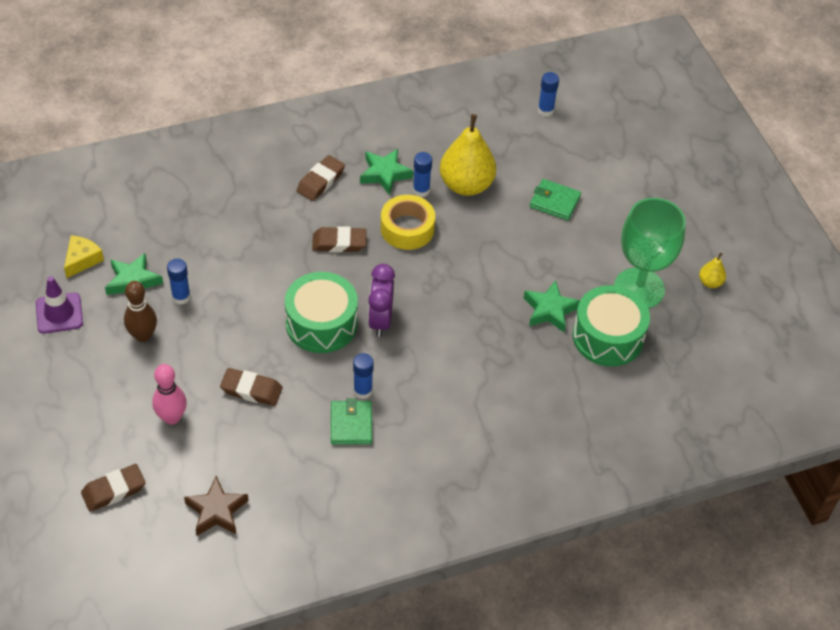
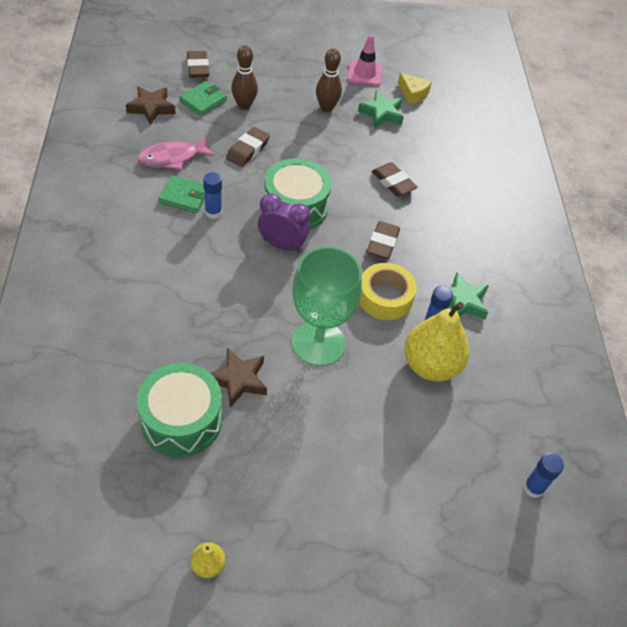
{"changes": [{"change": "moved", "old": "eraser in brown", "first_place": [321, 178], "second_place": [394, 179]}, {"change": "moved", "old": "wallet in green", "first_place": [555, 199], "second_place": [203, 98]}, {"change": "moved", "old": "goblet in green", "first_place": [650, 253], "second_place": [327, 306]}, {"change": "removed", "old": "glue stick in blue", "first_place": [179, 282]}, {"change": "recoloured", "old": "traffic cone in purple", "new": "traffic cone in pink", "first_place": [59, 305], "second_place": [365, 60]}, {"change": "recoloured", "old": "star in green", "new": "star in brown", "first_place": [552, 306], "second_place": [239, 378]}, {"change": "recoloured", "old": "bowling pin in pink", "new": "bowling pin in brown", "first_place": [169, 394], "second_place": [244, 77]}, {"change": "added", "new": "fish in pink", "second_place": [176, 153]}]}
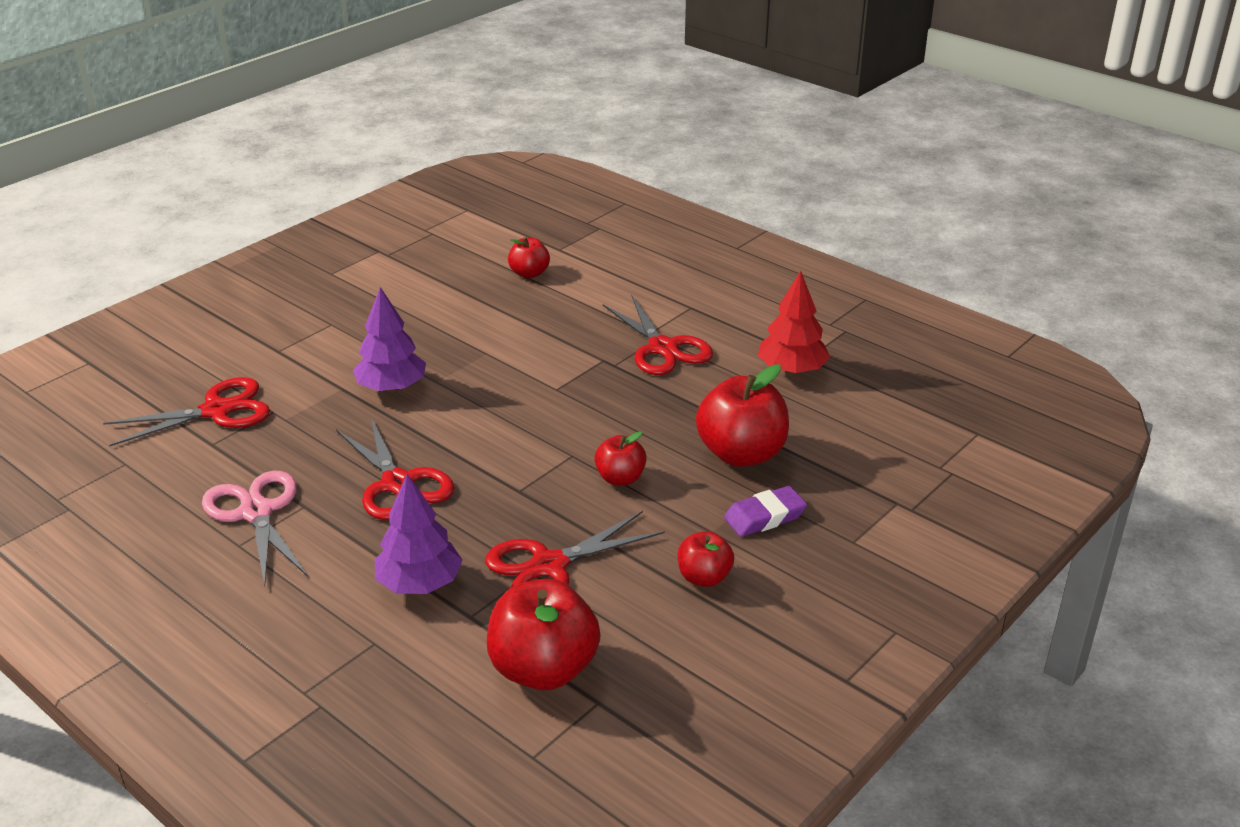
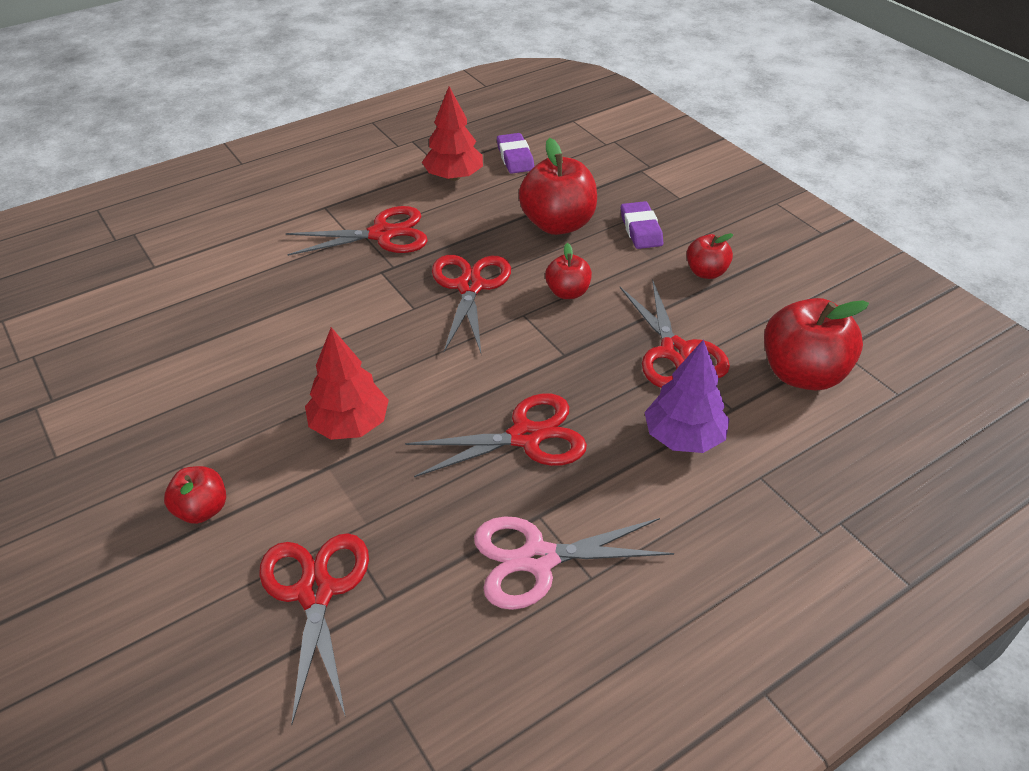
{"changes": [{"change": "moved", "old": "apple in red", "first_place": [529, 257], "second_place": [195, 495]}, {"change": "recoloured", "old": "tree in purple", "new": "tree in red", "first_place": [389, 339], "second_place": [347, 383]}, {"change": "added", "new": "eraser in purple", "second_place": [516, 153]}, {"change": "added", "new": "scissors in red", "second_place": [471, 304]}]}
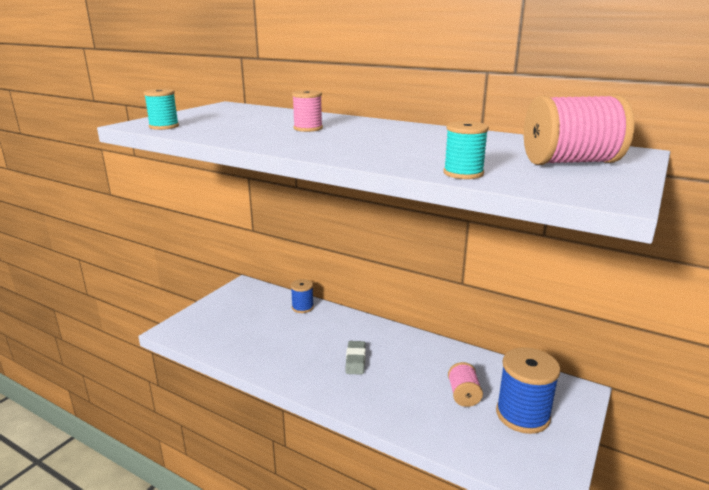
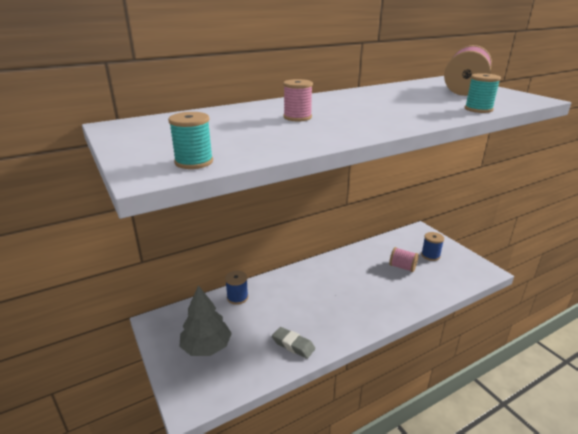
{"changes": [{"change": "moved", "old": "eraser in grey", "first_place": [355, 358], "second_place": [293, 343]}, {"change": "resized", "old": "spool in blue", "first_place": [528, 390], "second_place": [432, 246], "factor": 0.57}, {"change": "added", "new": "tree in grey", "second_place": [205, 320]}]}
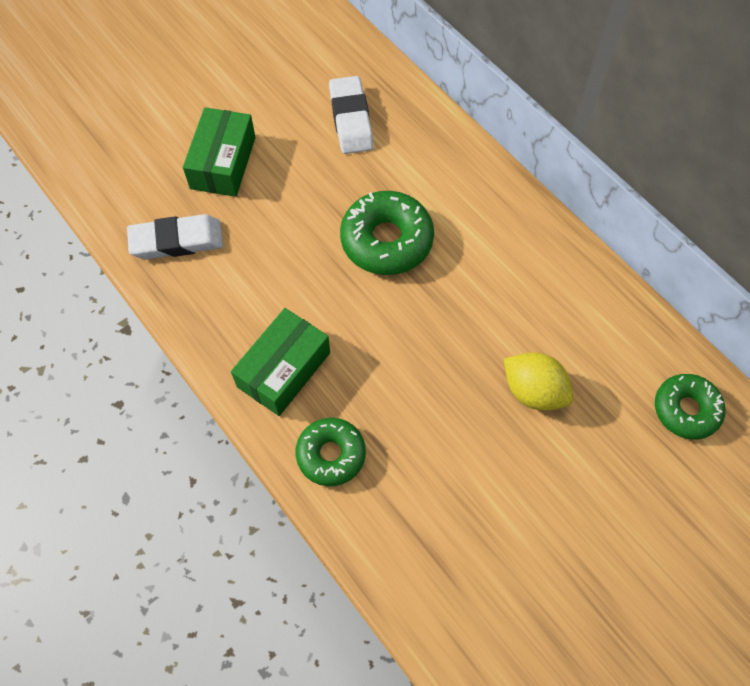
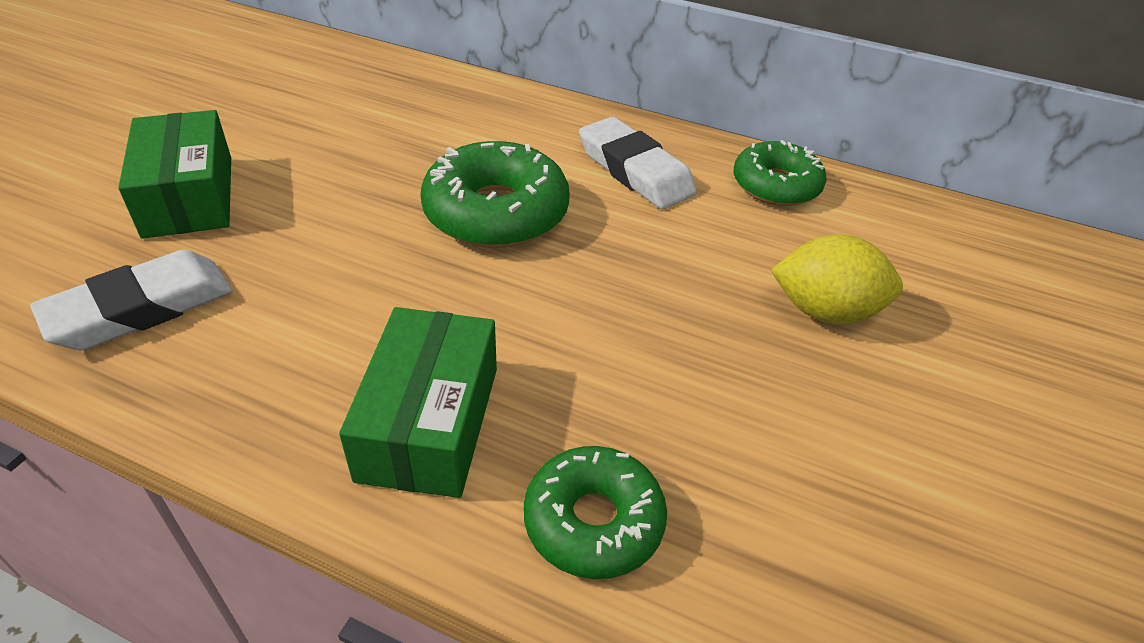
{"changes": [{"change": "moved", "old": "eraser in white", "first_place": [351, 115], "second_place": [638, 163]}, {"change": "moved", "old": "donut in green", "first_place": [690, 406], "second_place": [779, 173]}]}
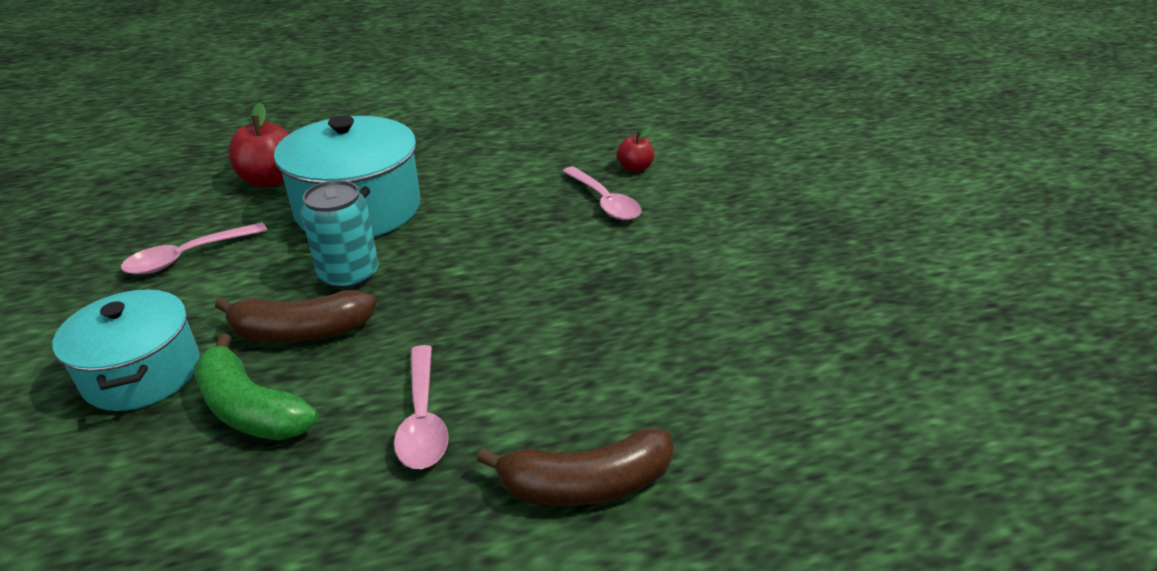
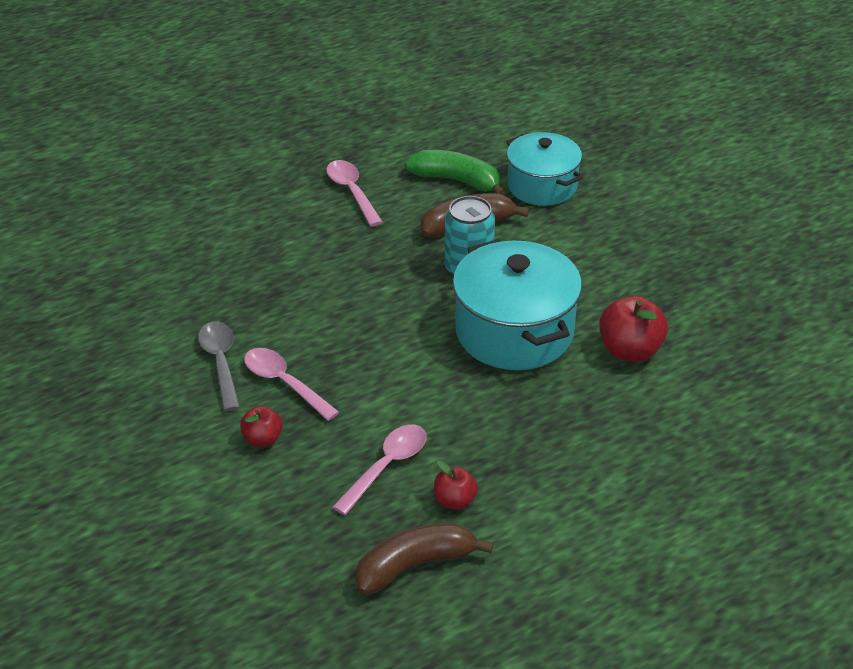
{"changes": [{"change": "moved", "old": "spoon in pink", "first_place": [194, 248], "second_place": [379, 469]}, {"change": "moved", "old": "banana in brown", "first_place": [575, 467], "second_place": [424, 559]}, {"change": "added", "new": "spoon in grey", "second_place": [219, 366]}, {"change": "added", "new": "apple in red", "second_place": [456, 485]}]}
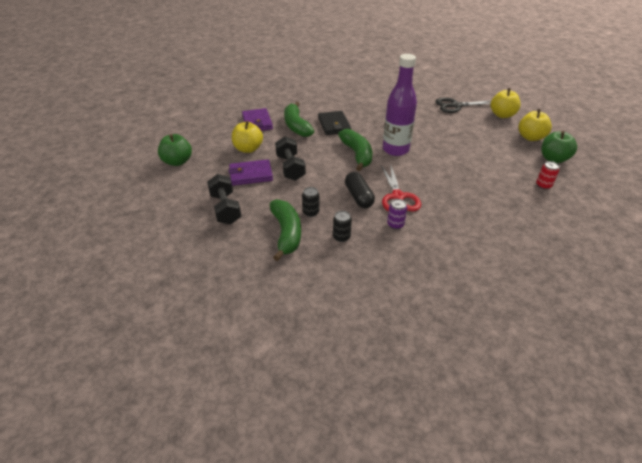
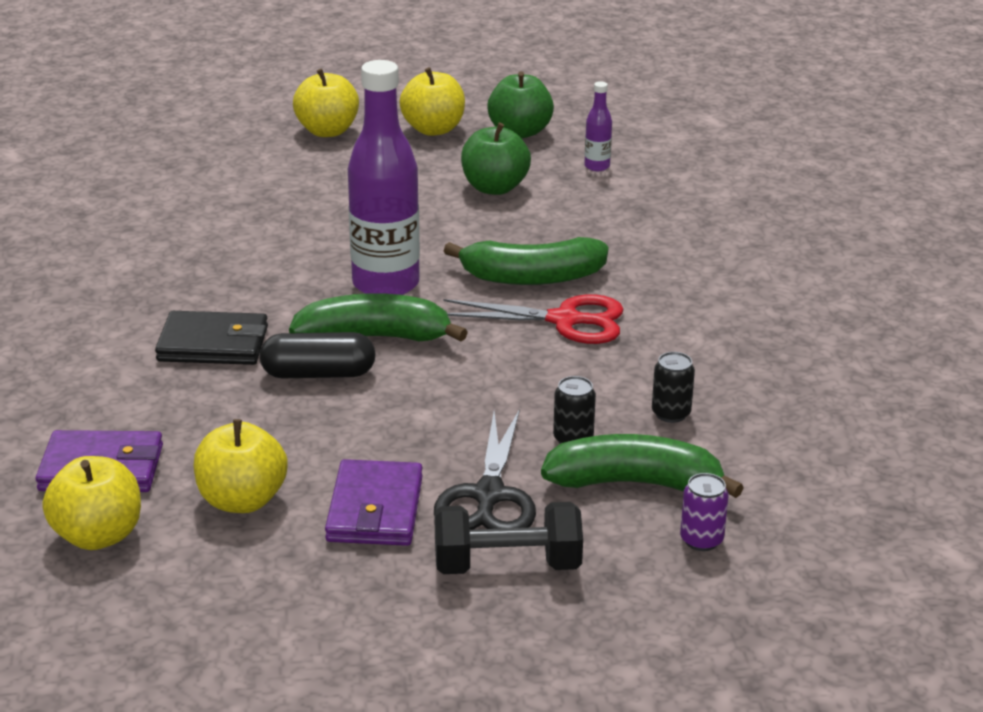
{"changes": [{"change": "moved", "old": "scissors in black", "first_place": [463, 105], "second_place": [485, 469]}, {"change": "moved", "old": "banana in green", "first_place": [299, 119], "second_place": [526, 261]}, {"change": "moved", "old": "apple in green", "first_place": [175, 150], "second_place": [496, 159]}, {"change": "removed", "old": "dumbbell in black", "first_place": [290, 158]}, {"change": "replaced", "old": "can in red", "new": "bottle in purple", "first_place": [548, 175], "second_place": [598, 126]}, {"change": "moved", "old": "capsule in black", "first_place": [360, 190], "second_place": [318, 355]}, {"change": "moved", "old": "can in purple", "first_place": [397, 214], "second_place": [704, 512]}, {"change": "added", "new": "apple in yellow", "second_place": [91, 503]}]}
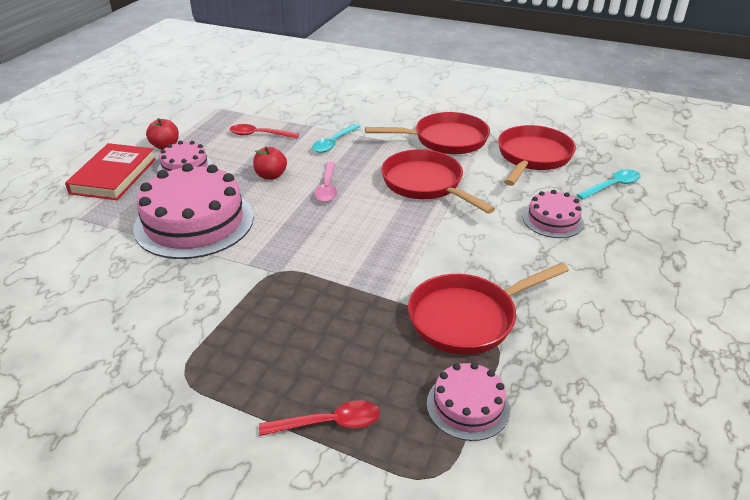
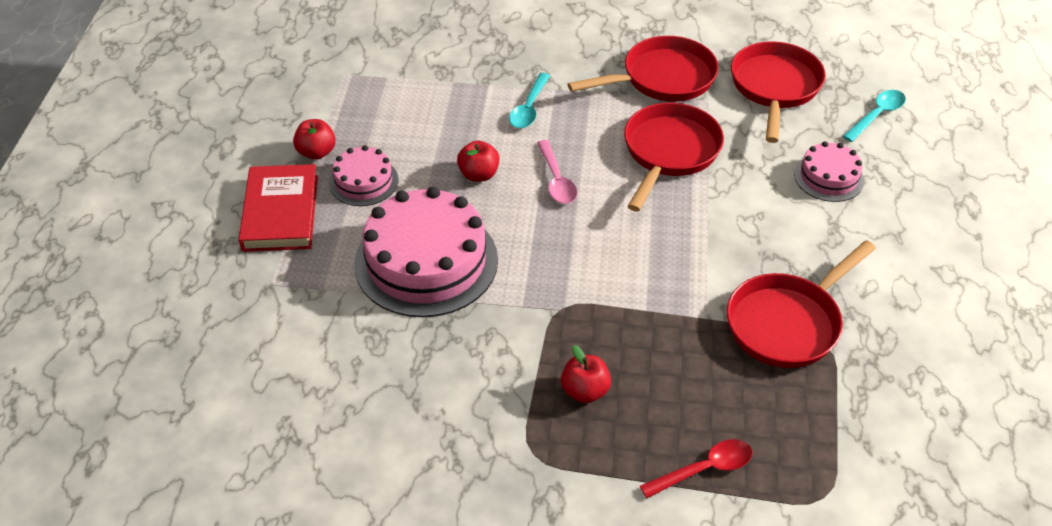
{"changes": [{"change": "removed", "old": "spoon in red", "first_place": [264, 131]}, {"change": "turned", "old": "pan in red", "first_place": [438, 181], "second_place": [674, 157], "degrees": 75}, {"change": "removed", "old": "cake in pink", "first_place": [468, 401]}, {"change": "added", "new": "apple in red", "second_place": [586, 374]}]}
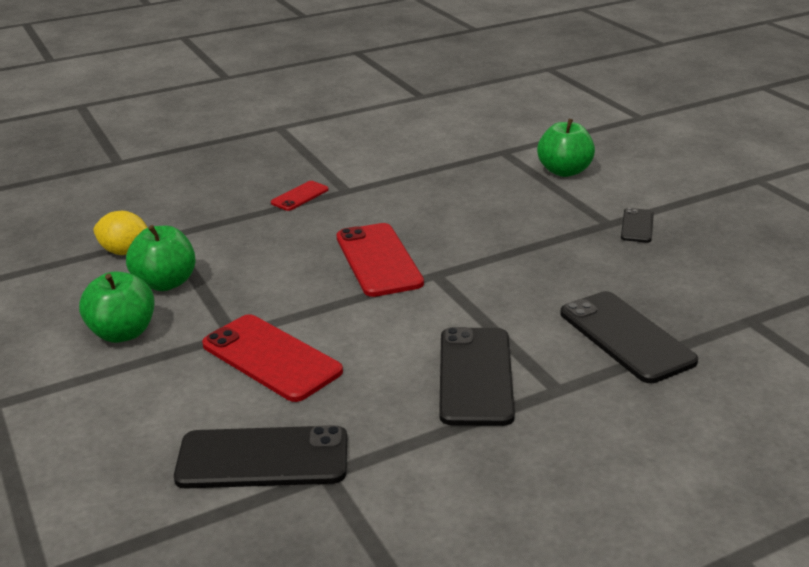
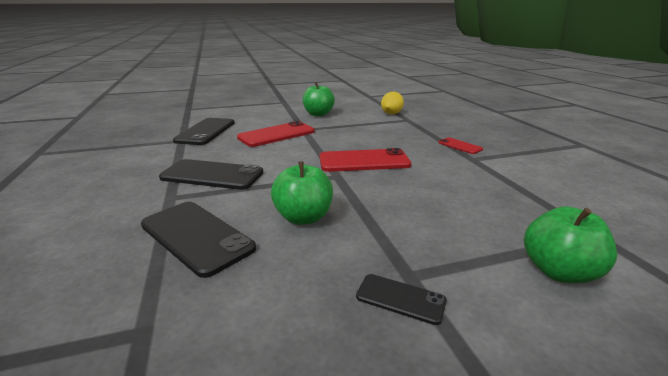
{"changes": [{"change": "moved", "old": "apple in green", "first_place": [161, 258], "second_place": [302, 193]}, {"change": "turned", "old": "phone in black", "first_place": [629, 337], "second_place": [198, 240], "degrees": 60}]}
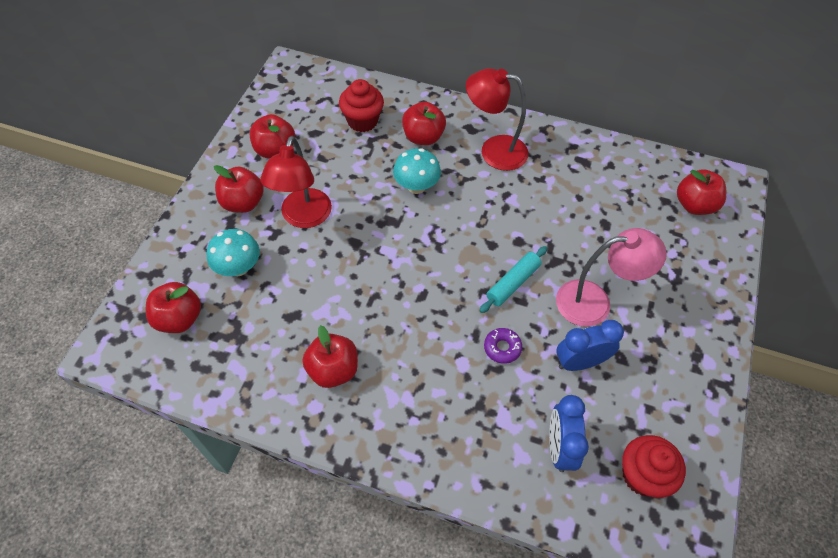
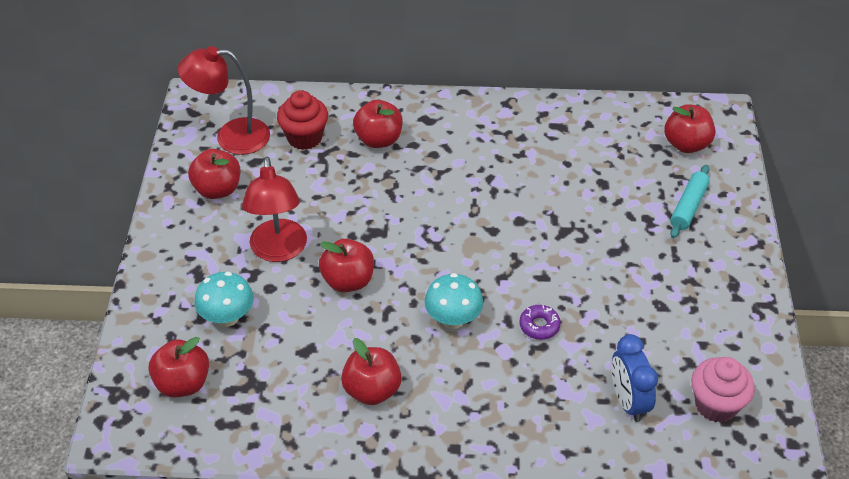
{"changes": [{"change": "moved", "old": "lamp in red", "first_place": [497, 119], "second_place": [224, 100]}, {"change": "moved", "old": "mushroom in turquoise", "first_place": [417, 171], "second_place": [453, 301]}, {"change": "moved", "old": "apple in red", "first_place": [239, 189], "second_place": [346, 265]}, {"change": "removed", "old": "lamp in pink", "first_place": [611, 277]}, {"change": "moved", "old": "rolling pin in turquoise", "first_place": [513, 279], "second_place": [690, 201]}, {"change": "removed", "old": "clock in blue", "first_place": [590, 345]}, {"change": "recoloured", "old": "cupcake in red", "new": "cupcake in pink", "first_place": [654, 466], "second_place": [723, 390]}]}
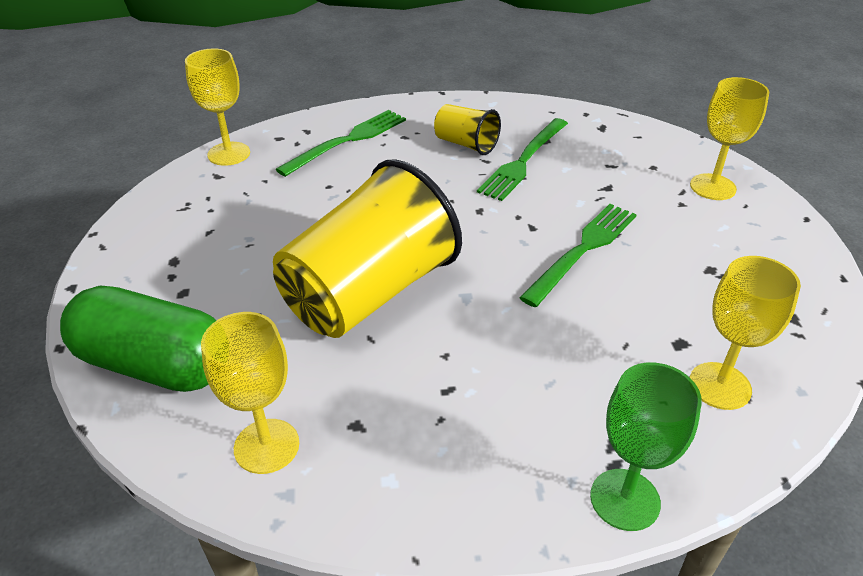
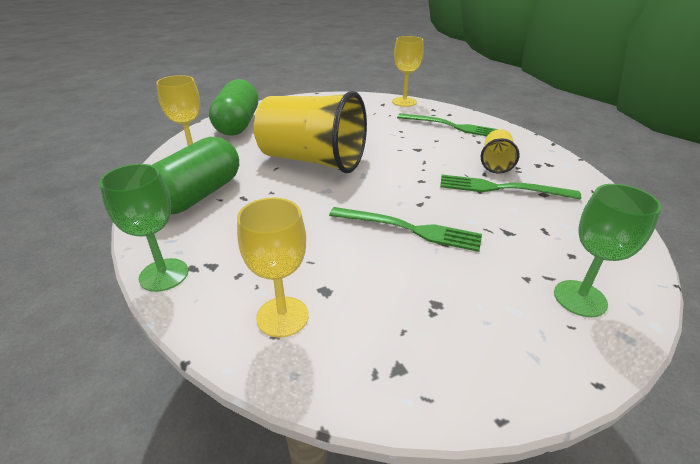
{"changes": [{"change": "recoloured", "old": "goblet in yellow", "new": "goblet in green", "first_place": [729, 138], "second_place": [607, 250]}, {"change": "added", "new": "capsule in green", "second_place": [195, 175]}]}
